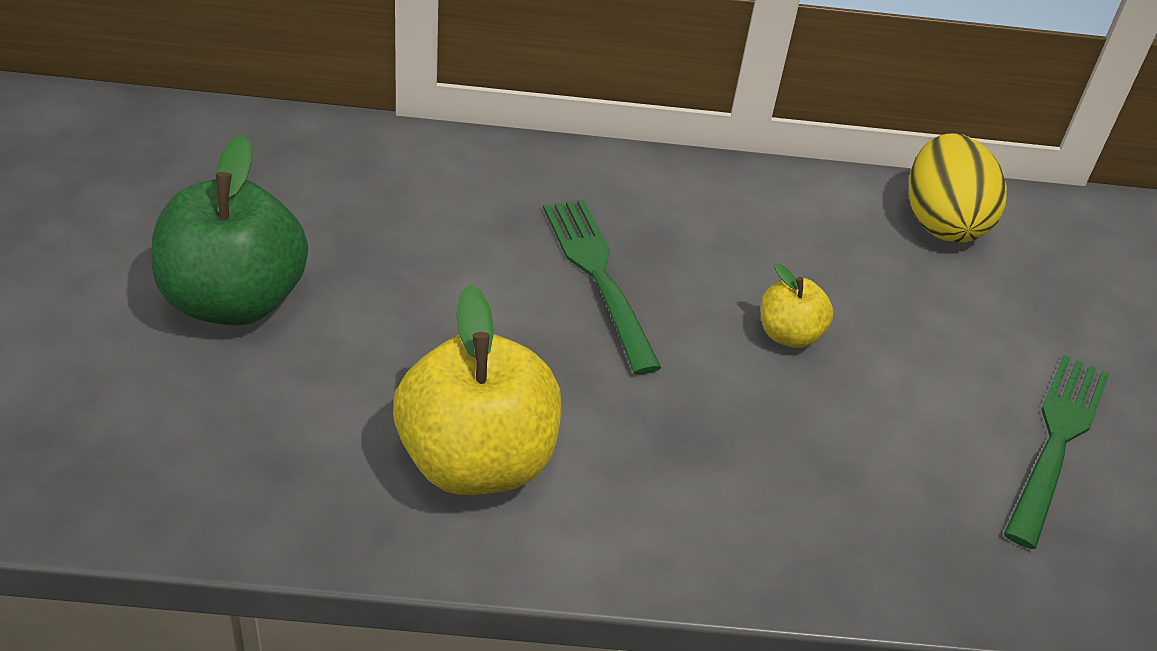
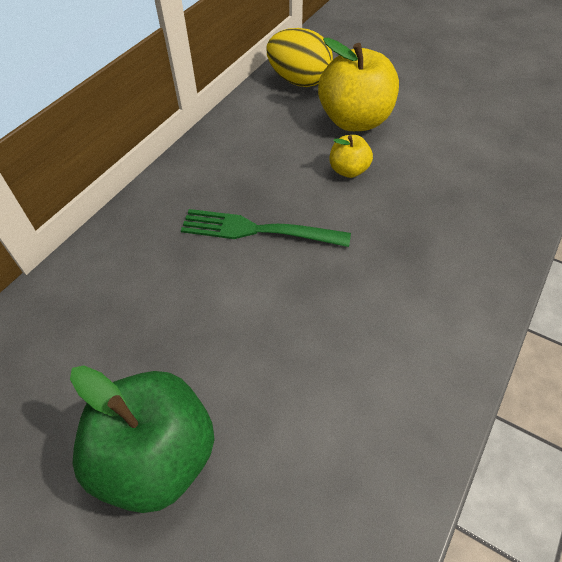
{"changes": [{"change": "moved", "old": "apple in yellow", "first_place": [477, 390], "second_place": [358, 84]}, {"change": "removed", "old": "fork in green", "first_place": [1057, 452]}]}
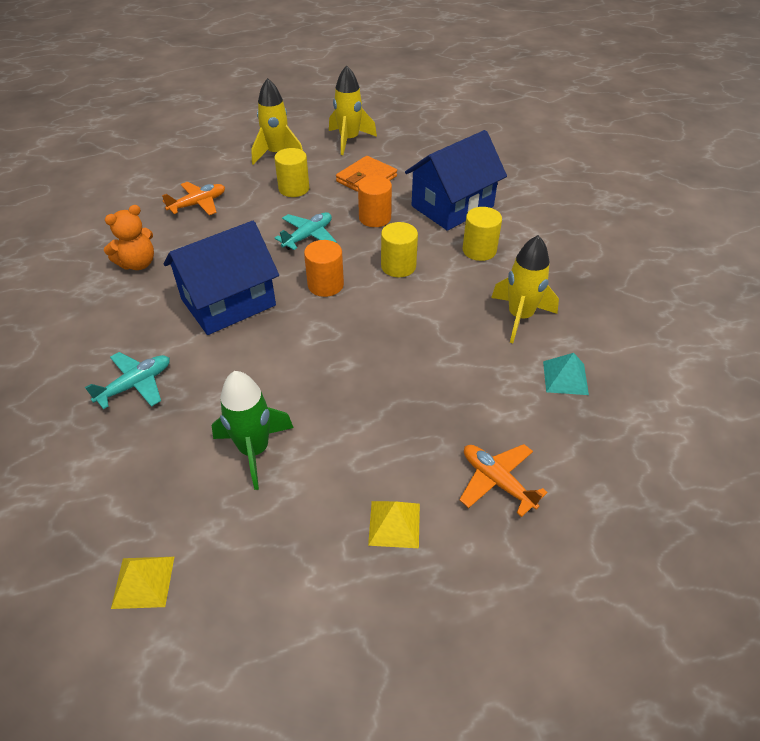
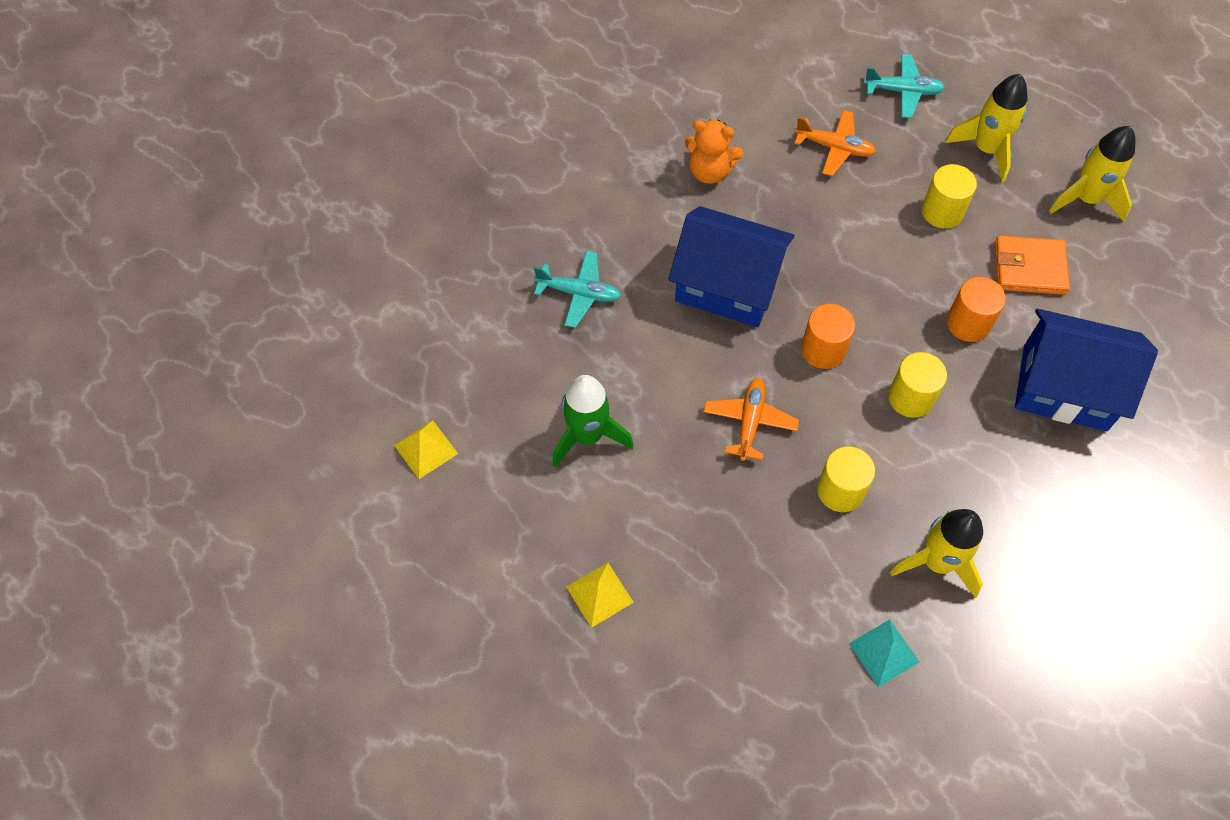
{"changes": [{"change": "moved", "old": "cylinder in yellow", "first_place": [482, 234], "second_place": [846, 479]}, {"change": "moved", "old": "plane in turquoise", "first_place": [306, 231], "second_place": [904, 86]}, {"change": "moved", "old": "plane in orange", "first_place": [503, 480], "second_place": [751, 419]}]}
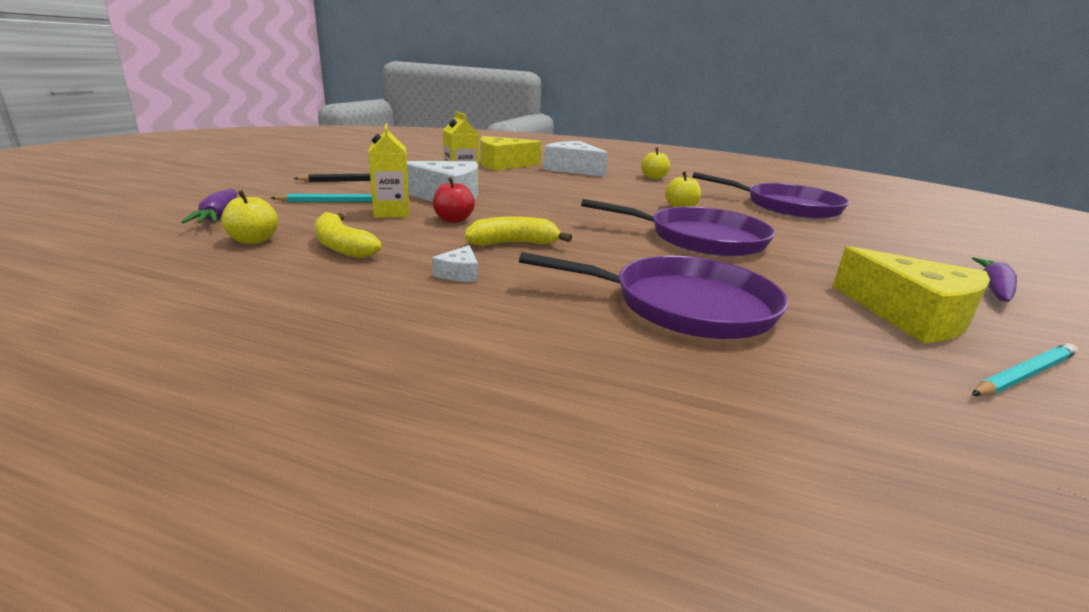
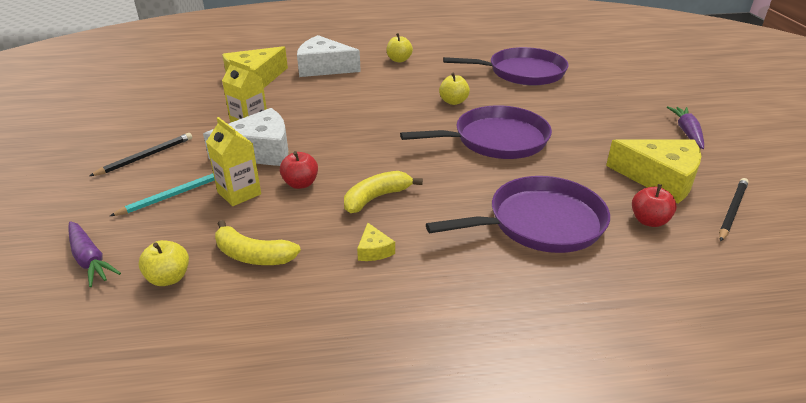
{"changes": [{"change": "recoloured", "old": "cheese in white", "new": "cheese in yellow", "first_place": [455, 263], "second_place": [376, 242]}, {"change": "recoloured", "old": "pencil in turquoise", "new": "pencil in black", "first_place": [1025, 369], "second_place": [734, 209]}, {"change": "added", "new": "apple in red", "second_place": [654, 205]}]}
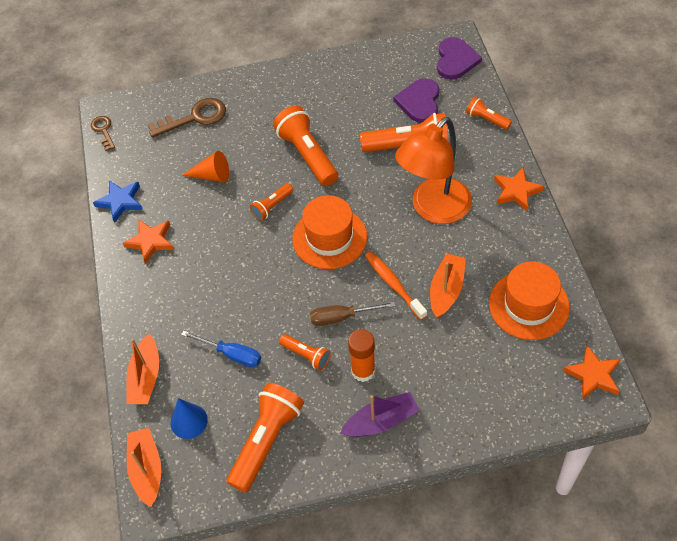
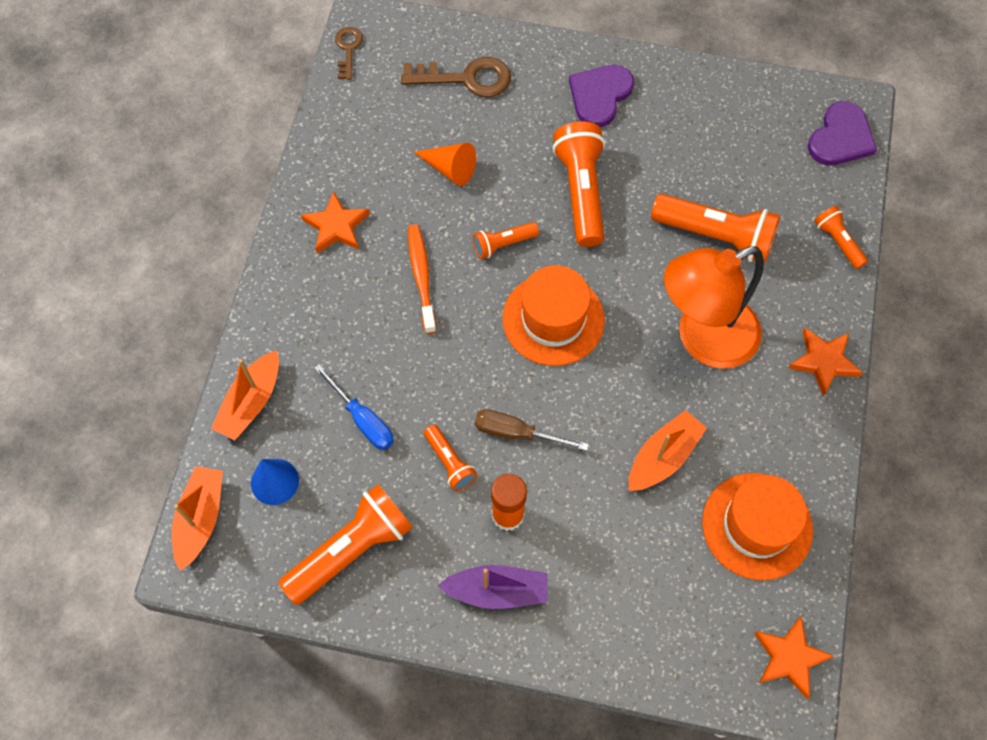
{"changes": [{"change": "moved", "old": "heart in purple", "first_place": [416, 100], "second_place": [601, 96]}, {"change": "removed", "old": "star in blue", "first_place": [118, 201]}, {"change": "moved", "old": "toothbrush in orange", "first_place": [396, 285], "second_place": [422, 279]}]}
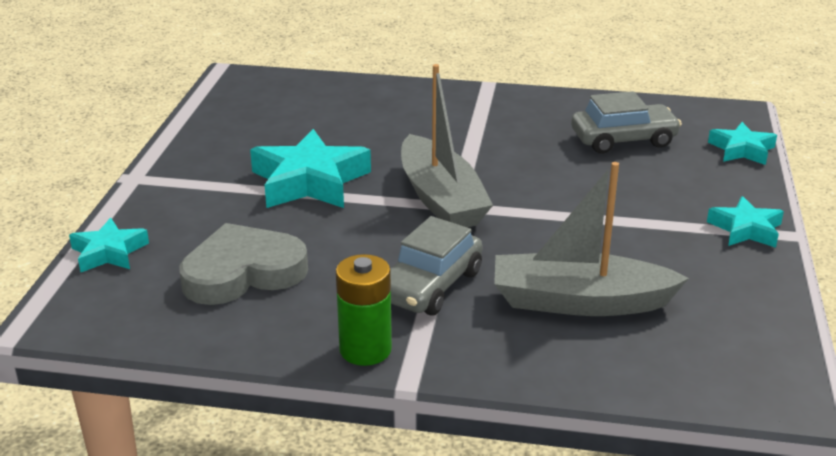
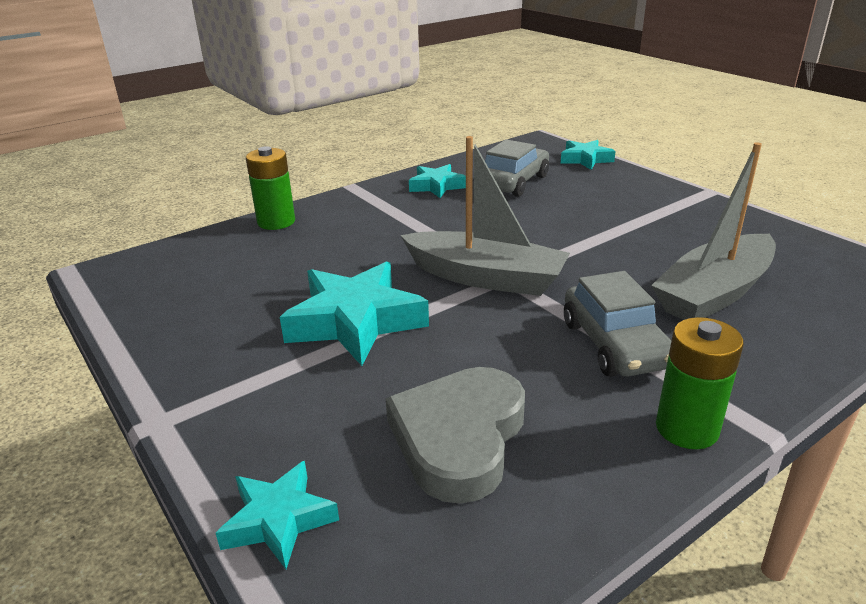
{"changes": [{"change": "moved", "old": "star in turquoise", "first_place": [745, 222], "second_place": [437, 181]}, {"change": "added", "new": "battery in green", "second_place": [270, 188]}]}
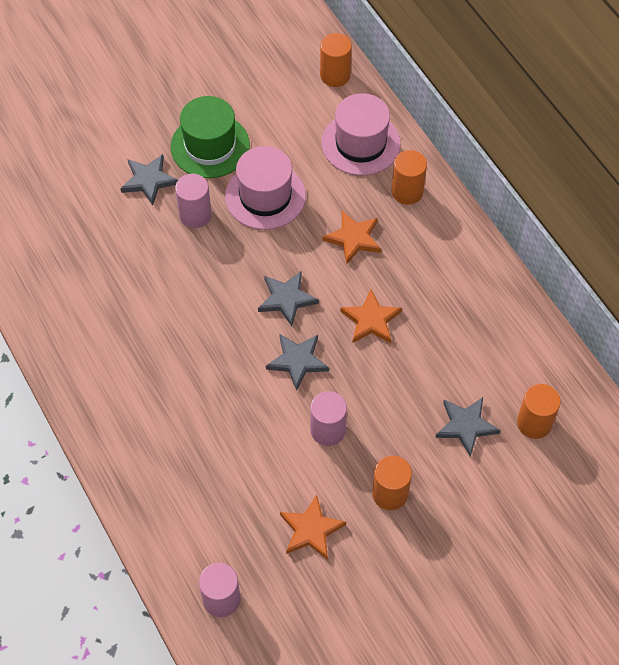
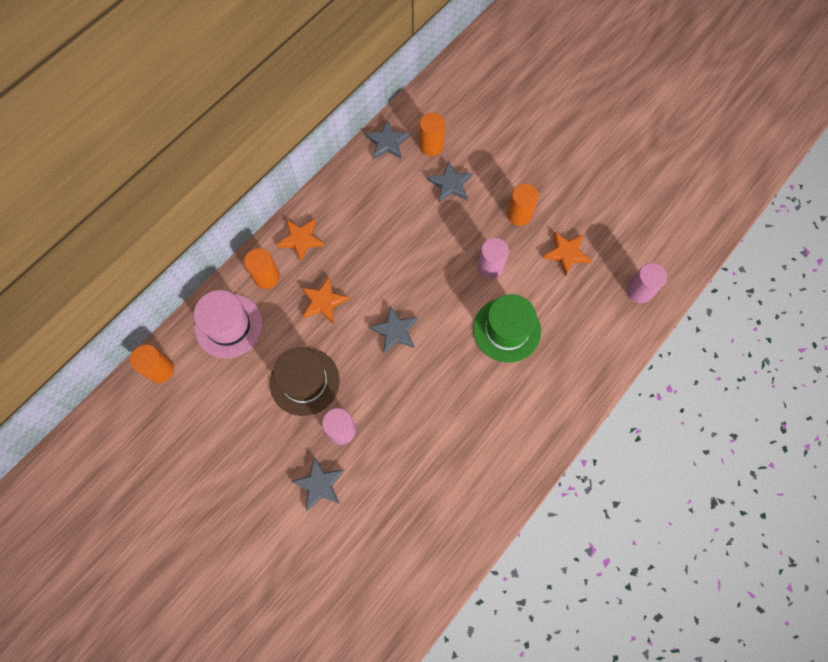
{"changes": [{"change": "moved", "old": "hat in green", "first_place": [210, 137], "second_place": [507, 328]}, {"change": "recoloured", "old": "hat in pink", "new": "hat in brown", "first_place": [265, 188], "second_place": [305, 381]}, {"change": "moved", "old": "star in orange", "first_place": [371, 316], "second_place": [301, 240]}, {"change": "moved", "old": "star in grey", "first_place": [297, 362], "second_place": [387, 139]}]}
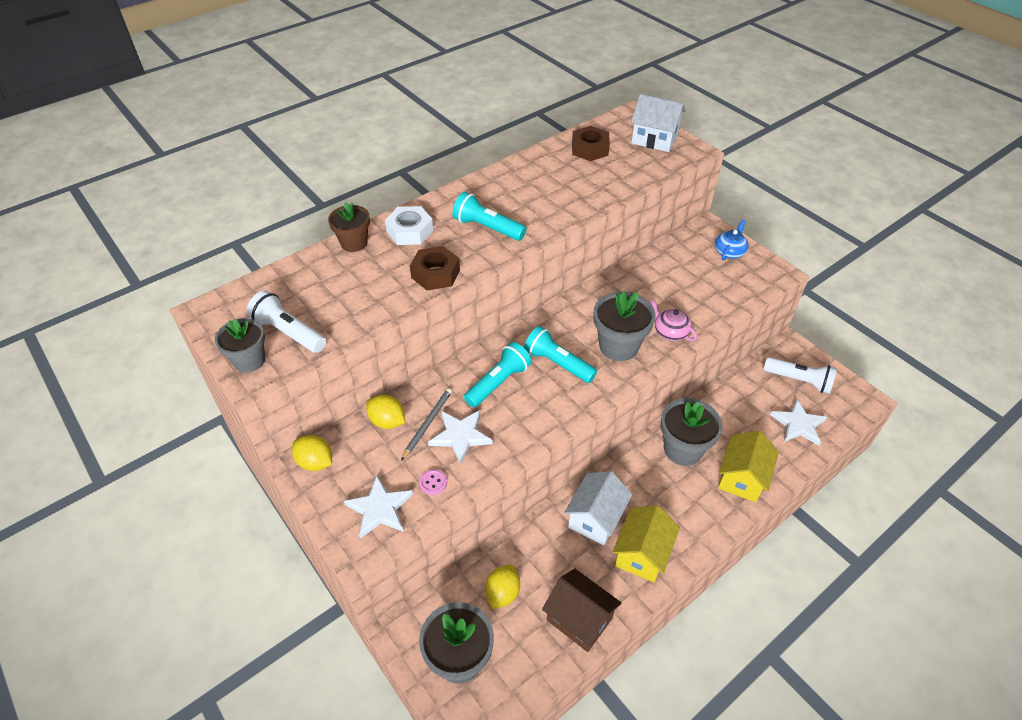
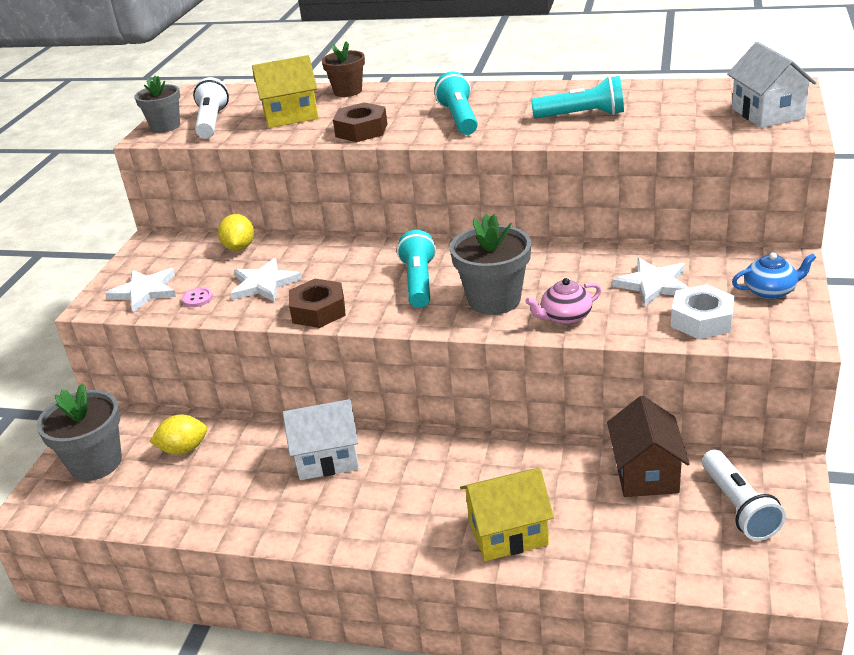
{"changes": [{"change": "moved", "old": "nut in brown", "first_place": [591, 143], "second_place": [317, 303]}, {"change": "moved", "old": "nut in white", "first_place": [409, 225], "second_place": [703, 311]}, {"change": "turned", "old": "teapot in pink", "first_place": [673, 320], "second_place": [563, 301], "degrees": -120}, {"change": "moved", "old": "flashlight in turquoise", "first_place": [498, 374], "second_place": [577, 97]}, {"change": "removed", "old": "pencil in grey", "first_place": [426, 424]}, {"change": "removed", "old": "flower pot in grey", "first_place": [691, 432]}, {"change": "moved", "old": "star in white", "first_place": [798, 422], "second_place": [650, 282]}, {"change": "removed", "old": "lemon in yellow", "first_place": [312, 453]}, {"change": "moved", "old": "house in yellow", "first_place": [646, 544], "second_place": [285, 91]}, {"change": "moved", "old": "house in brown", "first_place": [582, 610], "second_place": [648, 446]}]}
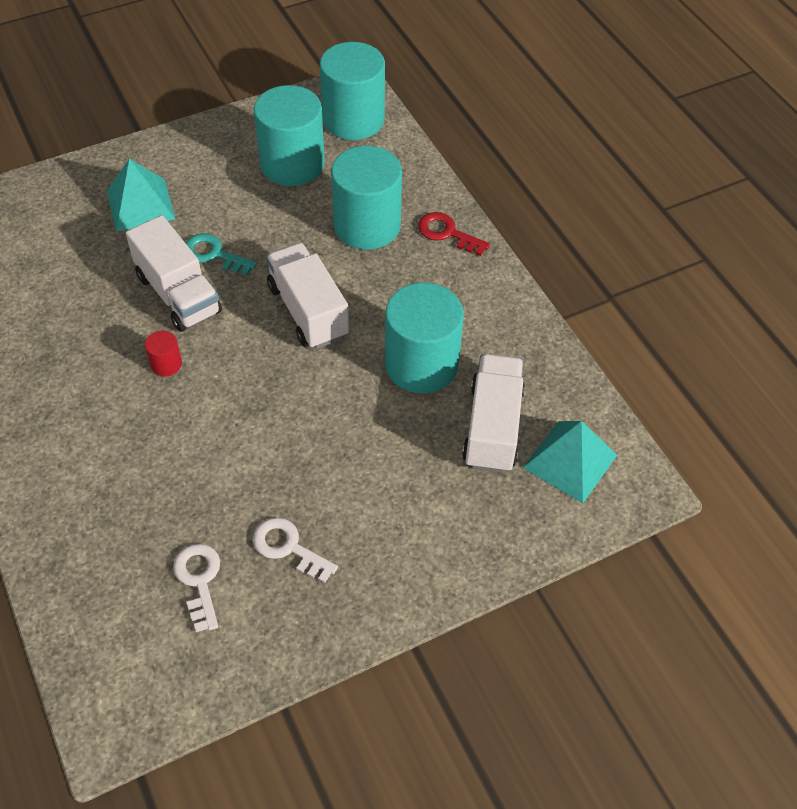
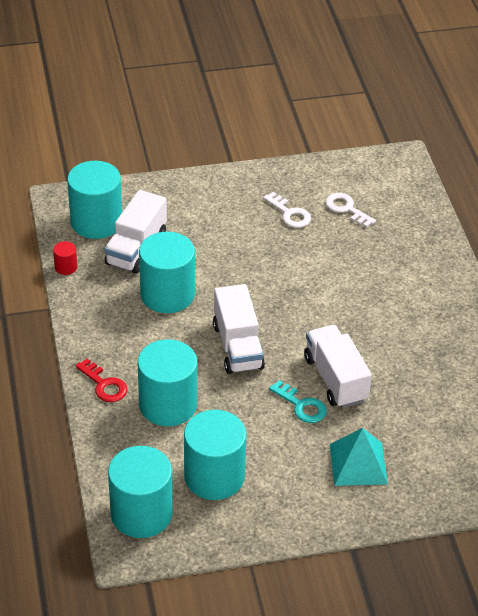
{"changes": [{"change": "moved", "old": "cylinder in red", "first_place": [163, 353], "second_place": [65, 258]}, {"change": "replaced", "old": "pyramid in turquoise", "new": "cylinder in turquoise", "first_place": [570, 462], "second_place": [94, 200]}, {"change": "turned", "old": "key in white", "first_place": [196, 588], "second_place": [350, 210], "degrees": 135}]}
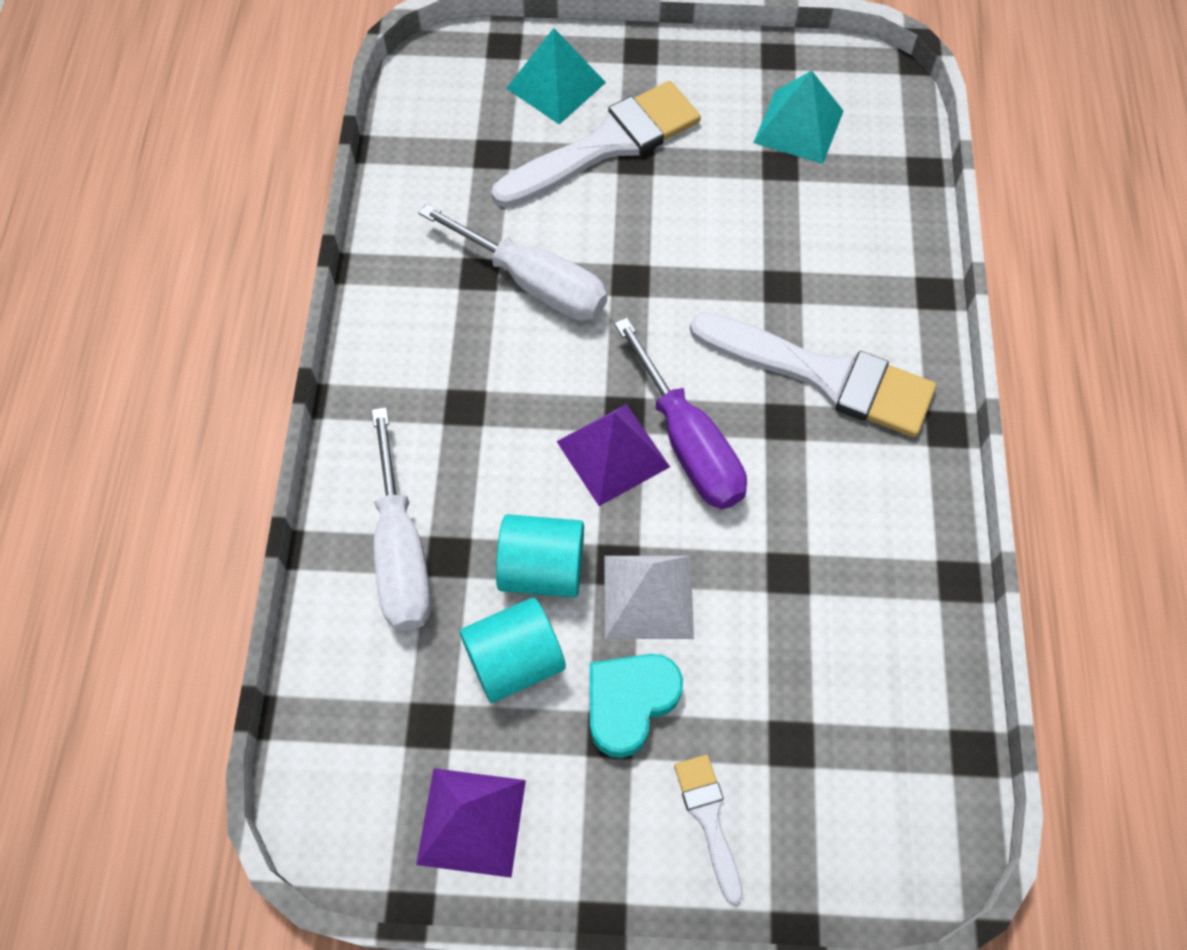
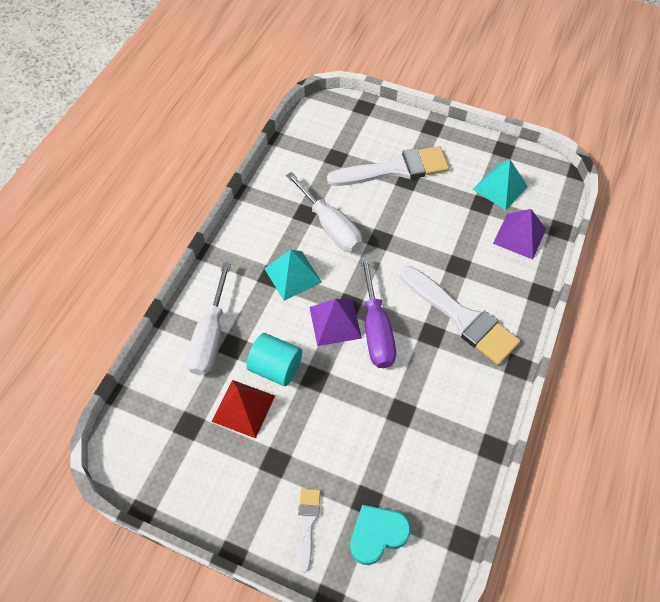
{"changes": [{"change": "moved", "old": "pyramid in turquoise", "first_place": [556, 76], "second_place": [293, 275]}, {"change": "removed", "old": "pyramid in white", "first_place": [649, 597]}, {"change": "replaced", "old": "cylinder in turquoise", "new": "pyramid in red", "first_place": [513, 650], "second_place": [243, 409]}, {"change": "moved", "old": "heart in turquoise", "first_place": [636, 706], "second_place": [380, 535]}, {"change": "moved", "old": "pyramid in purple", "first_place": [471, 823], "second_place": [519, 234]}]}
